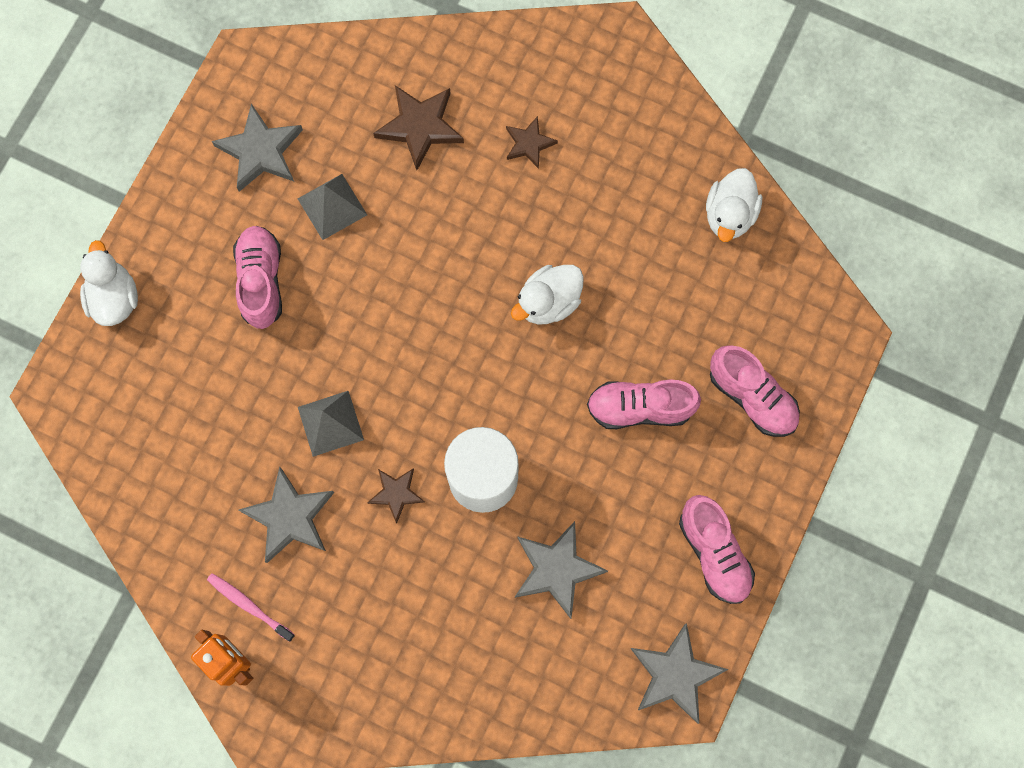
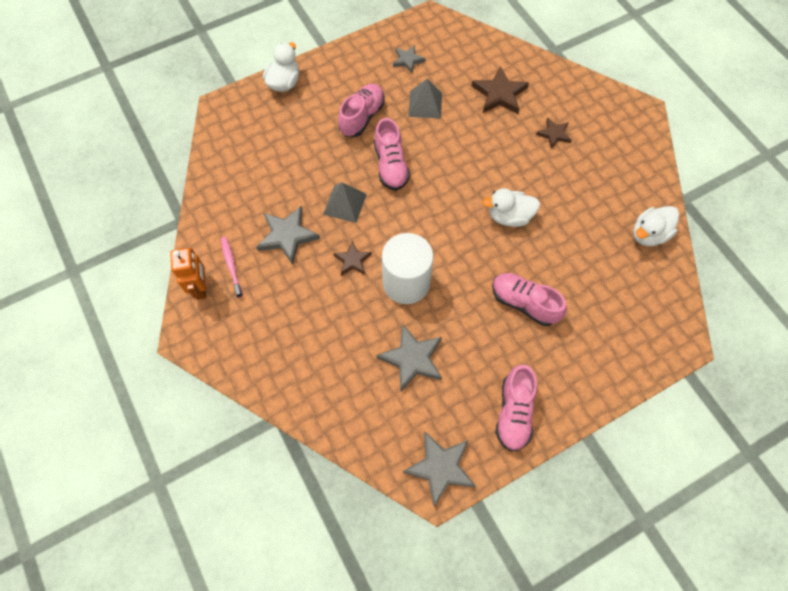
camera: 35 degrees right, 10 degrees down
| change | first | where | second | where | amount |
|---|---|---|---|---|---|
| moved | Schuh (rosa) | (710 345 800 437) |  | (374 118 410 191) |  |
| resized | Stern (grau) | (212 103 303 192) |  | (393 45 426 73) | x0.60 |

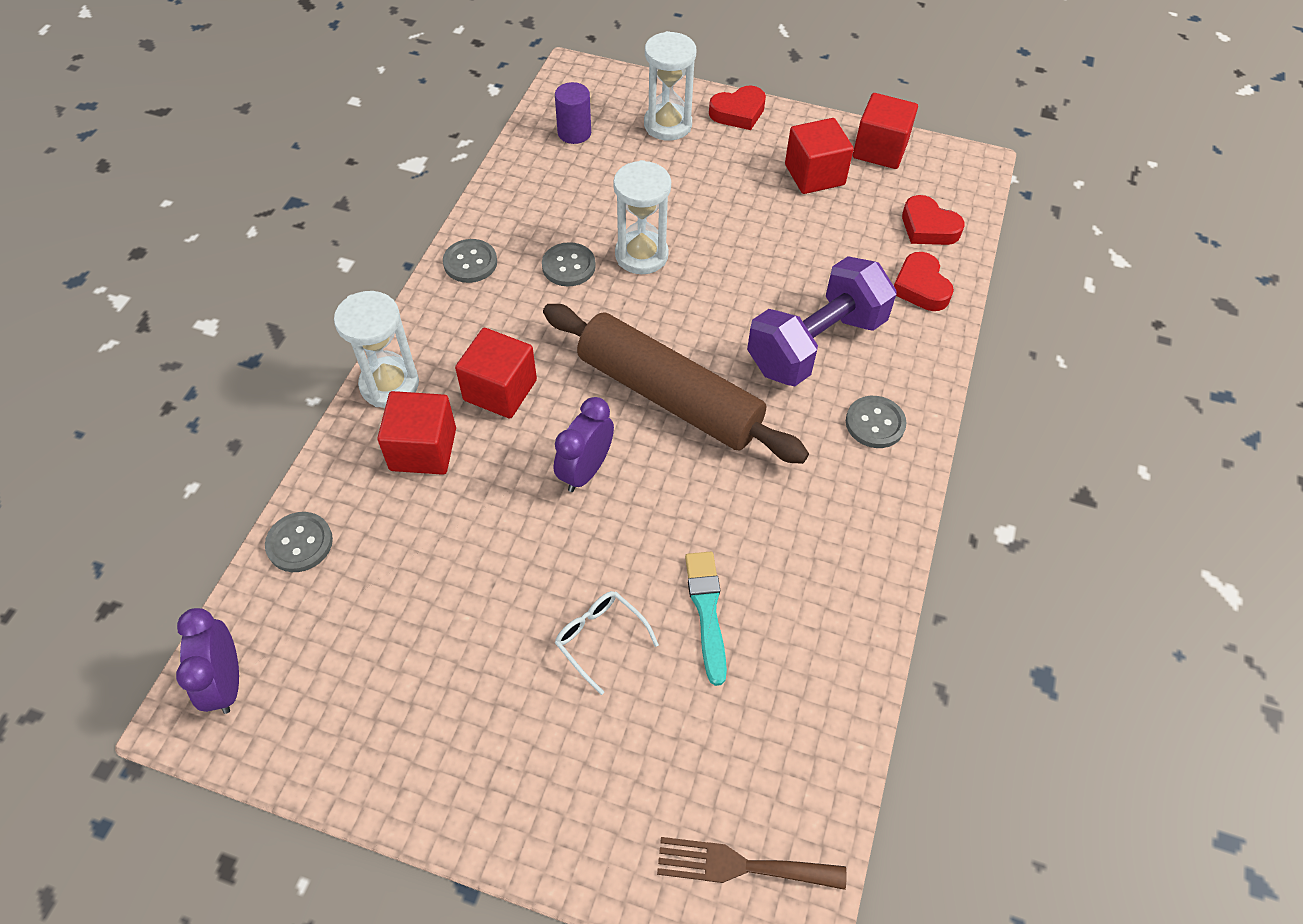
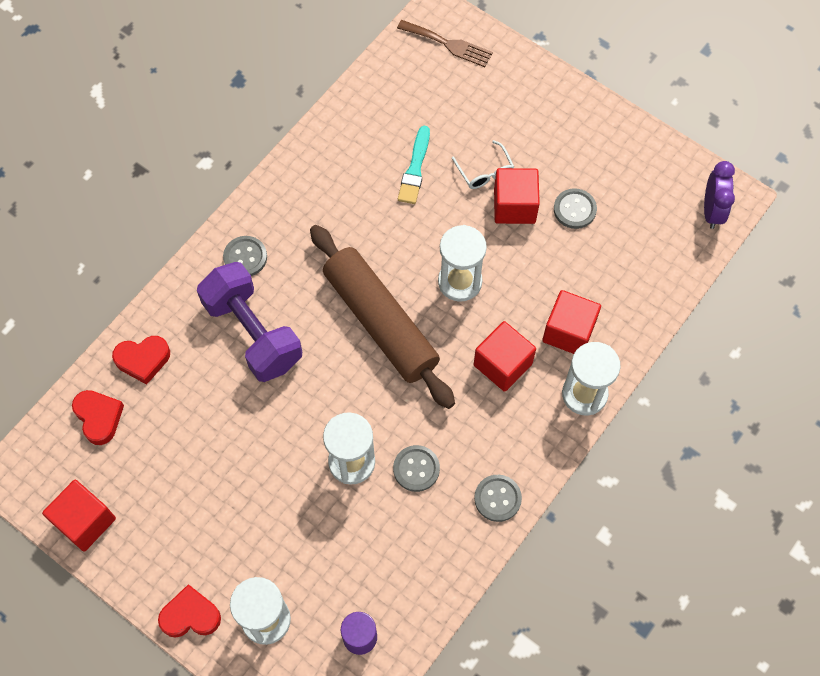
camera: 160 degrees left, 10 degrees up
| change | first | where | second | where | amount |
|---|---|---|---|---|---|
| moved | Knopf (grau) | (265 512 333 572) |  | (554 188 597 229) |  |
| moved | Kubus (rot) | (785 118 854 194) |  | (494 168 540 224) |  |
| replaced | Wecker (lila) | (554 397 614 492) | Sanduhr (weiß) | (438 225 487 302) |  |
| turned | Hantel (lila) | (747 256 897 386) |  | (197 262 302 382) | 75 degrees clockwise |
| turned | Herz (rot) | (894 252 954 311) |  | (112 336 170 385) | 75 degrees clockwise |

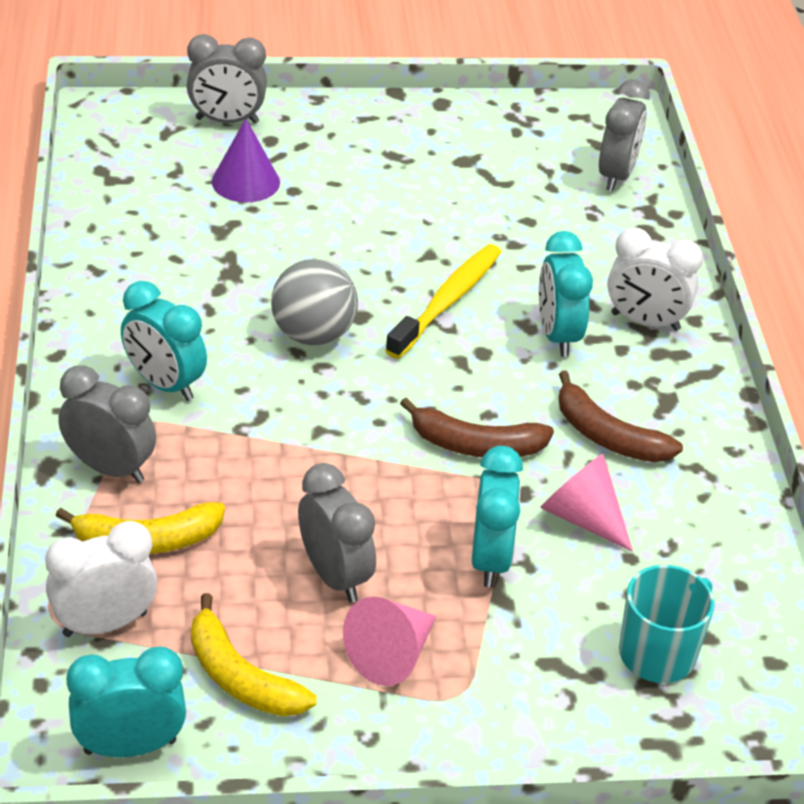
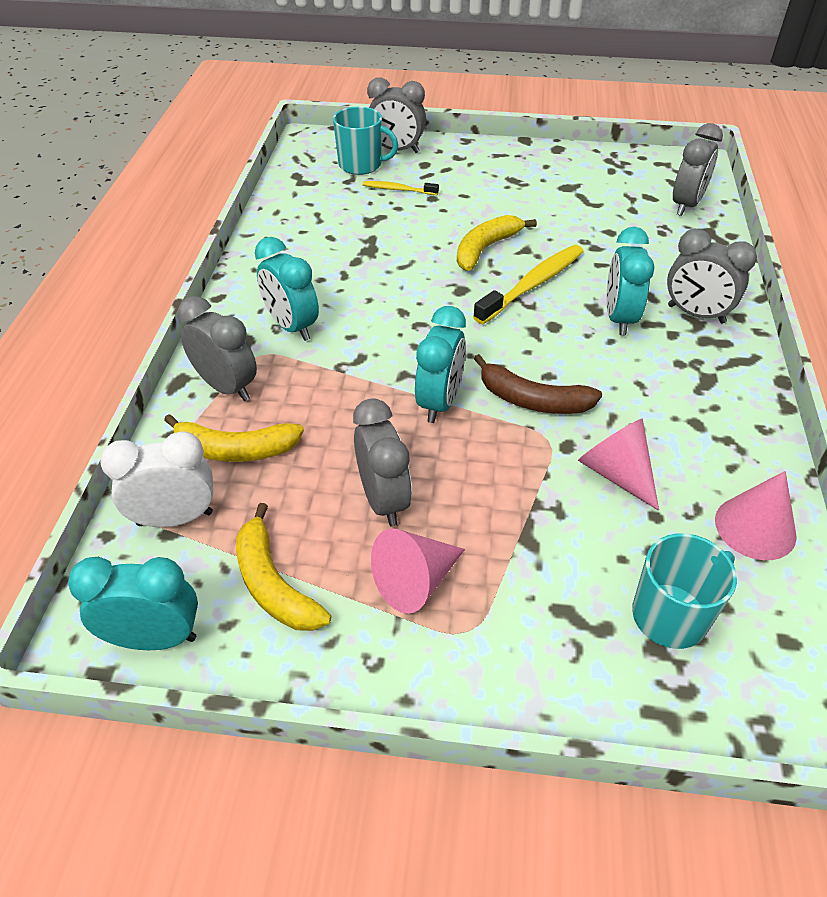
camera: 15 degrees right, 5 degrees up
| change | first | where | second | where | amount |
|---|---|---|---|---|---|
| removed | Ball (grau) | (271 259 358 345) |  |  |  |
| removed | Banane (braun) | (558 371 683 462) |  |  |  |
| added |  |  | Tasse (türkis) | (333 106 398 175) |  |
| added |  |  | Banane (gelb) | (457 215 537 271) |  |
| added |  |  | Kegel (rosa) | (715 471 797 560) |  |
| moved | Wecker (türkis) | (472 446 523 587) |  | (415 306 466 423) |  |
| replaced | Kegel (lila) | (212 119 280 202) | Zahnbürste (gelb) | (363 181 439 195) |  |
| recoloured | Wecker (weiß) | (607 227 703 331) | Wecker (grau) | (667 229 757 324) |  |

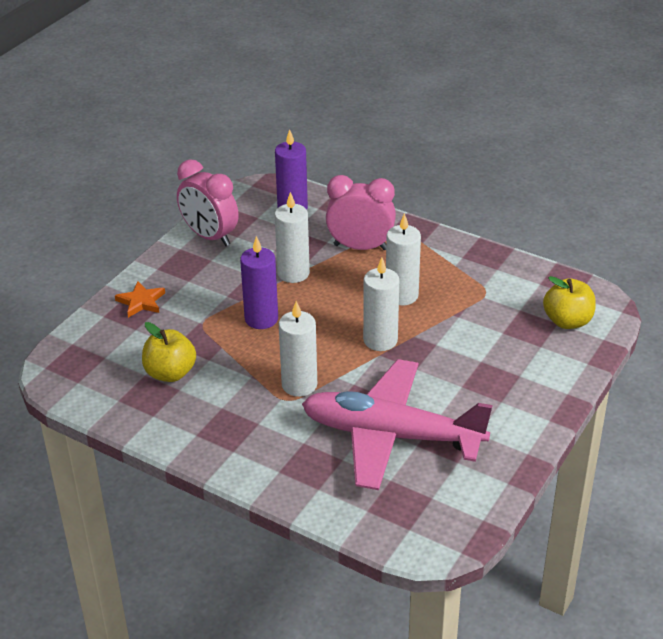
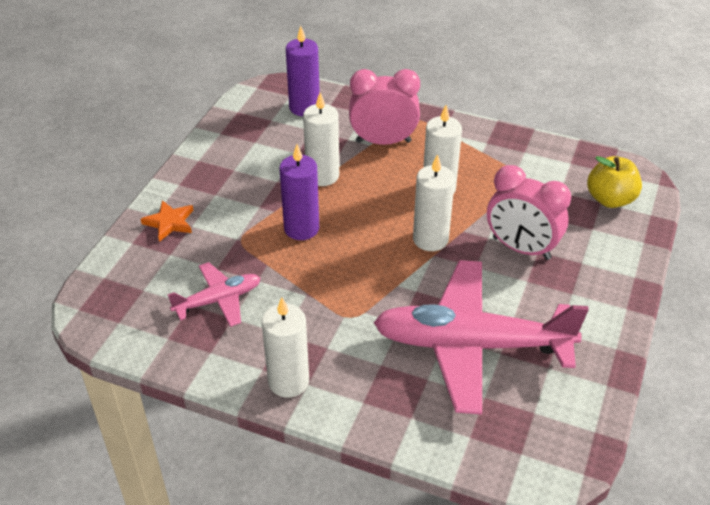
camera: 10 degrees left, 5 degrees up
| change | first | where | second | where | amount |
|---|---|---|---|---|---|
| moved | Wecker (rosa) | (177 159 239 246) |  | (487 165 571 260) |  |
| moved | Kerze (weiß) | (279 301 317 397) |  | (262 297 309 398) |  |
| replaced | Apfel (gelb) | (142 322 196 382) | Flugzeug (rosa) | (167 262 261 327) |  |

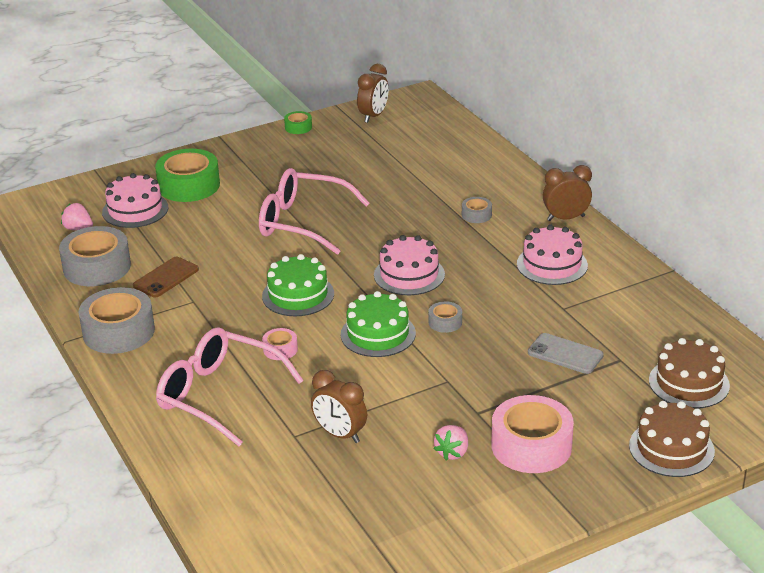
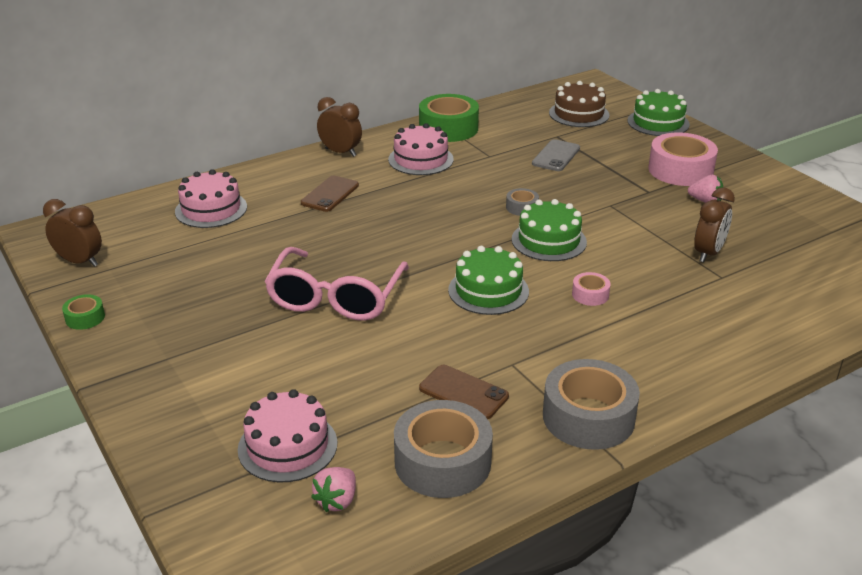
camera: 95 degrees left, 0 degrees up
| change | first | where | second | where | amount |
|---|---|---|---|---|---|
| removed | Brille (rosa) | (156 327 304 447) |  |  |  |
| moved | Klebeband (grün) | (155 149 220 202) |  | (419 94 479 142) |  |
| moved | Kuchen (rosa) | (374 235 445 295) |  | (175 169 247 228) |  |
| replaced | Klebeband (grau) | (462 197 492 223) | Handy (braun) | (301 176 359 212) |  |
| recoloured | Kuchen (braun) | (629 401 715 477) | Kuchen (grün) | (628 89 690 136) |  |
| turned | Wecker (braun) | (543 165 592 221) |  | (317 97 362 157) | 135 degrees clockwise |

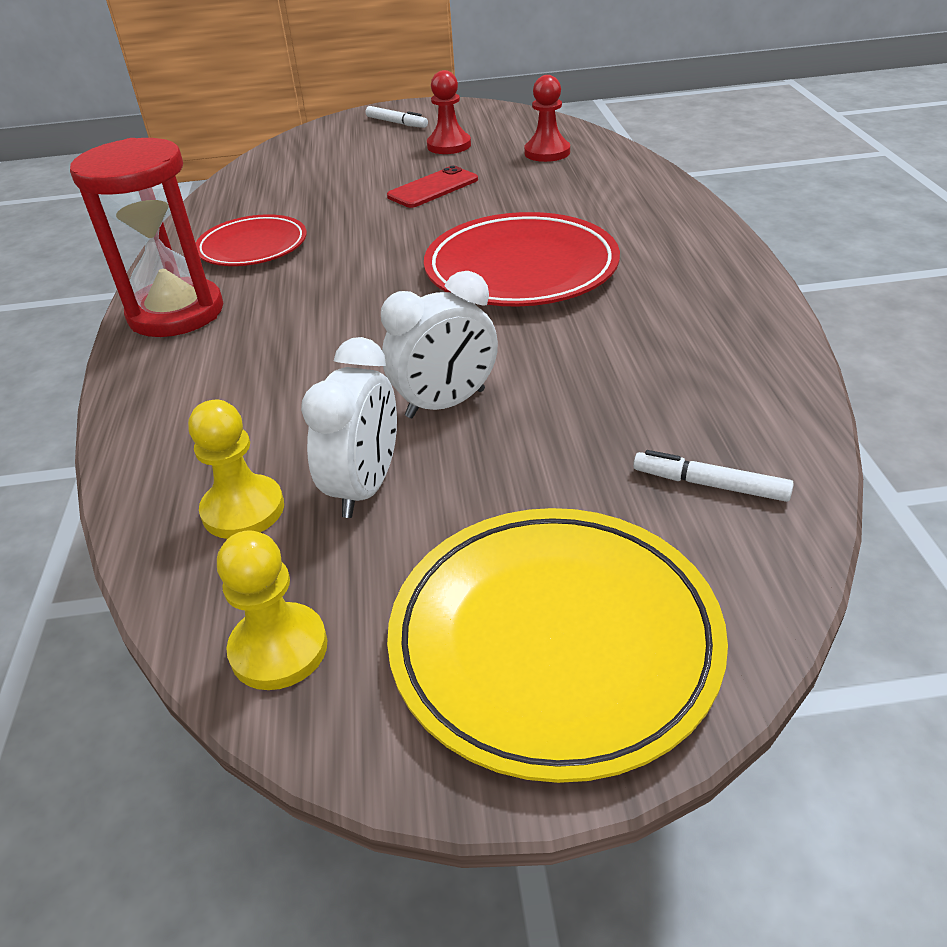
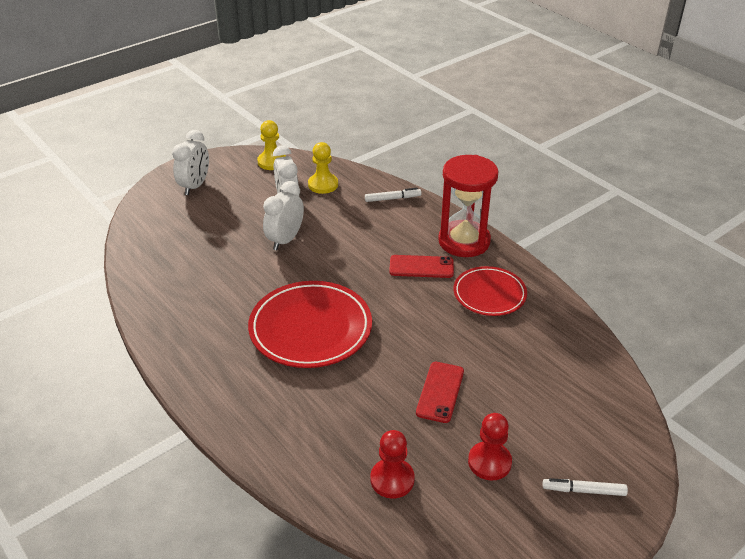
camera: 145 degrees right, 0 degrees up
| change | first | where | second | where | amount |
|---|---|---|---|---|---|
| added |  |  | Handy (rot) | (389 255 454 278) |  |
| moved | Filzstift (weiß) | (633 450 794 502) |  | (365 188 421 202) |  |
| replaced | Teller (gelb) | (387 508 728 783) | Wecker (weiß) | (172 130 209 195) |  |

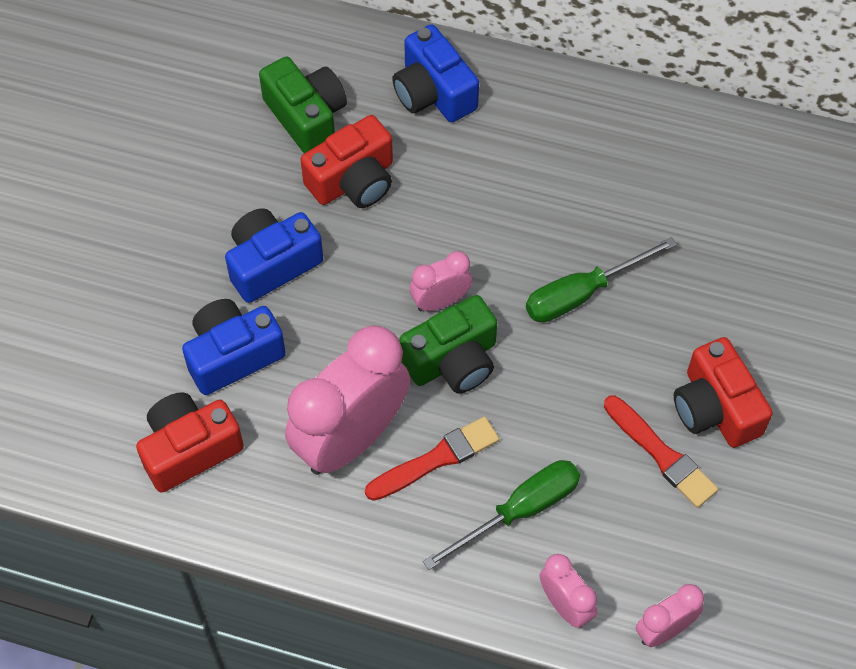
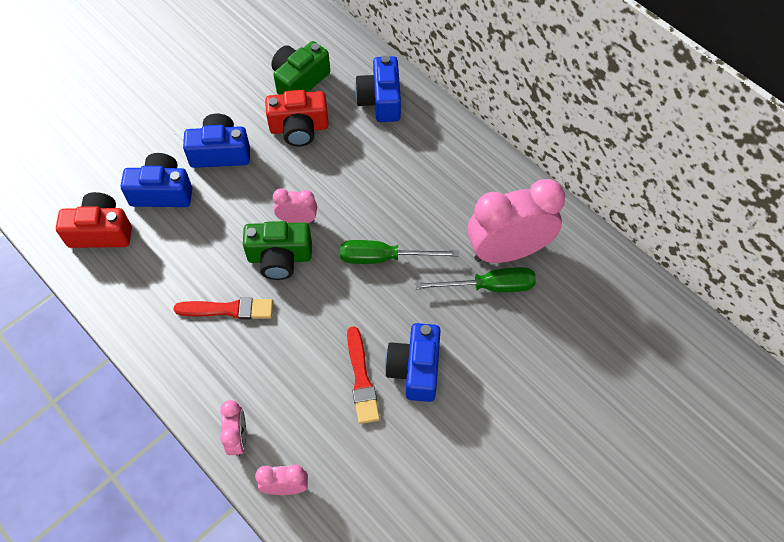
camera: 30 degrees right, 0 degrees up
| change | first | where | second | where | amount |
|---|---|---|---|---|---|
| moved | Wecker (rosa) | (285 325 410 475) |  | (467 179 565 263) |  |
| moved | Schraubenzieher (grün) | (423 460 580 570) |  | (415 267 536 292) |  |
| recoloured | Kamera (rot) | (674 337 773 448) | Kamera (blau) | (385 323 441 402) |  |
| turned | Kamera (grün) | (259 57 347 153) |  | (271 41 330 95) | 135 degrees counterclockwise |

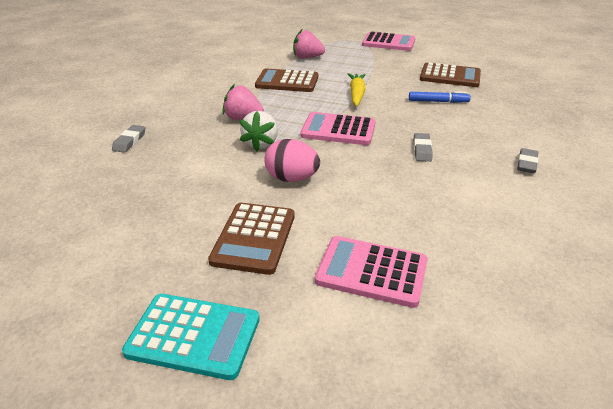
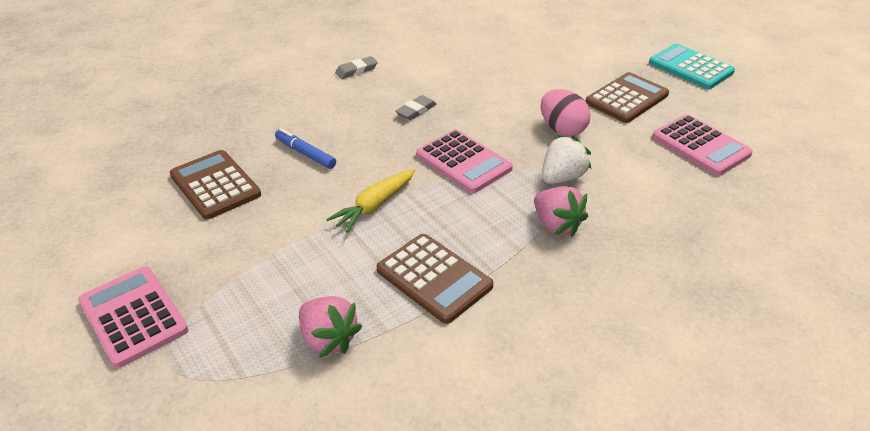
camera: 145 degrees left, 5 degrees up
| change | first | where | second | where | amount |
|---|---|---|---|---|---|
| removed | Radiergummi (grau) | (112 125 145 153) |  |  |  |
| moved | Taschenrechner (rosa) | (315 236 428 308) |  | (652 114 753 175) |  |

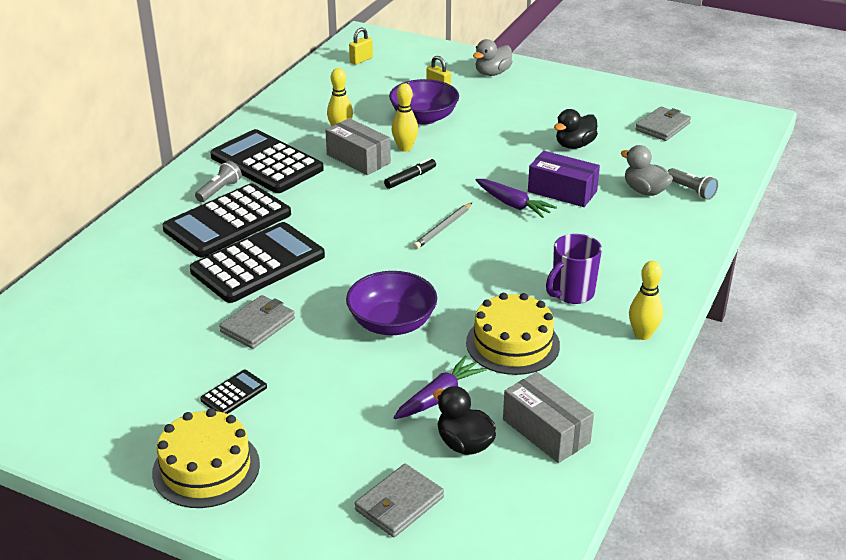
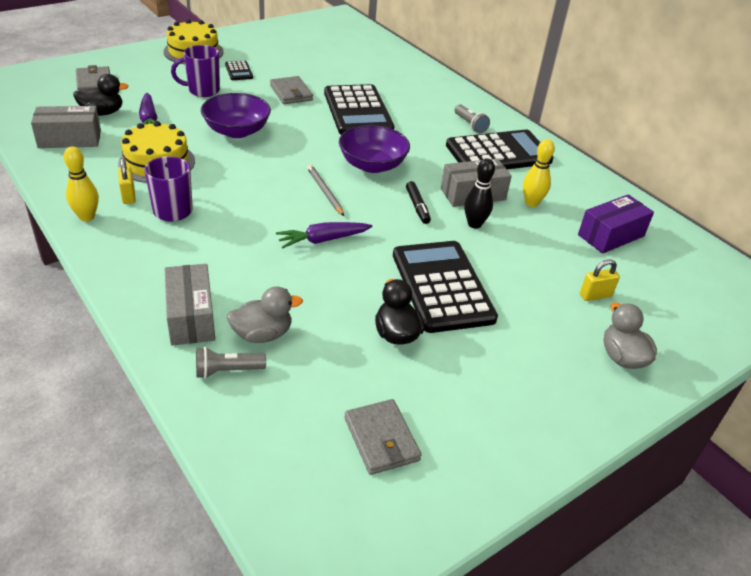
camera: 115 degrees right, 5 degrees up
| change | first | where | second | where | amount |
|---|---|---|---|---|---|
| added |  |  | Schachtel (grau) | (165 264 215 345) |  |
| added |  |  | Tasse (lila) | (171 45 220 97) |  |
| moved | Taschenrechner (schwarz) | (162 183 291 257) |  | (393 241 498 333) |  |
| moved | Vorhängeschloss (gelb) | (349 27 373 65) |  | (118 158 136 204) |  |
| moved | Schüssel (lila) | (389 79 459 125) |  | (339 125 410 173) |  |
| moved | Schachtel (lila) | (528 151 600 207) |  | (578 194 654 254) |  |
| recoloured | Bowlingkegel (gelb) | (392 83 418 152) | Bowlingkegel (schwarz) | (464 158 495 229) |  |

